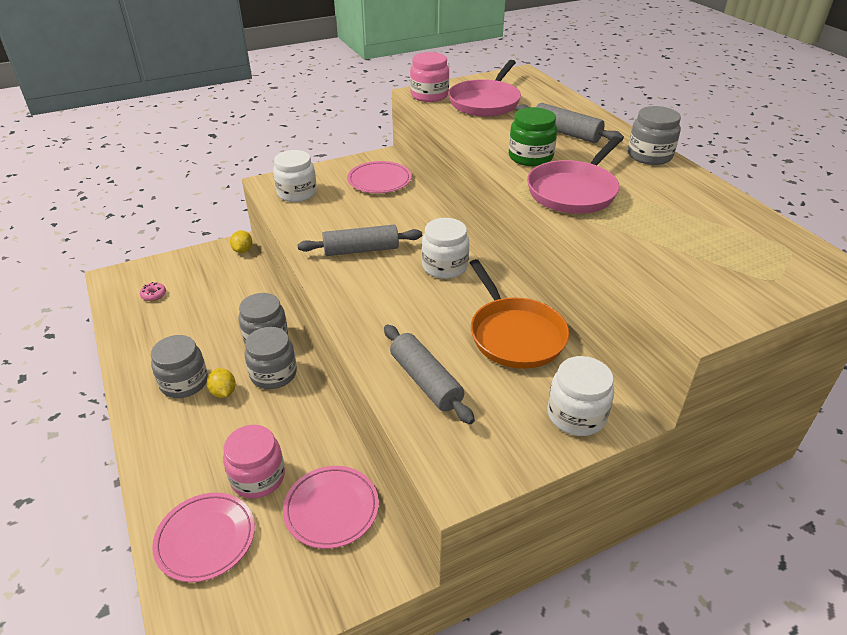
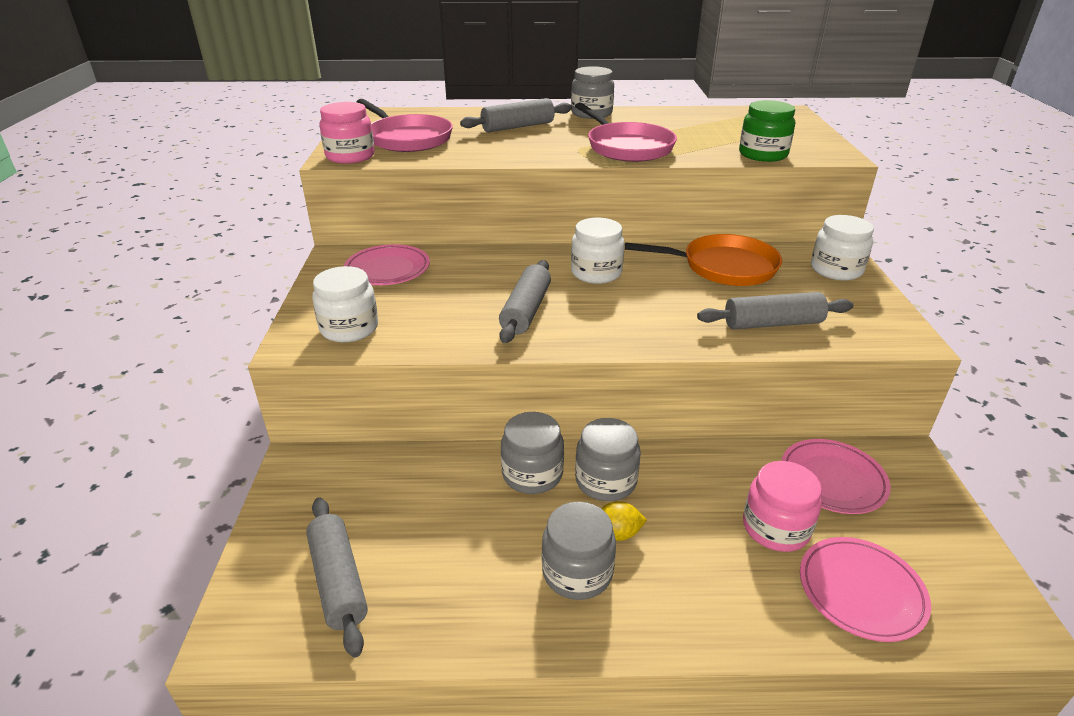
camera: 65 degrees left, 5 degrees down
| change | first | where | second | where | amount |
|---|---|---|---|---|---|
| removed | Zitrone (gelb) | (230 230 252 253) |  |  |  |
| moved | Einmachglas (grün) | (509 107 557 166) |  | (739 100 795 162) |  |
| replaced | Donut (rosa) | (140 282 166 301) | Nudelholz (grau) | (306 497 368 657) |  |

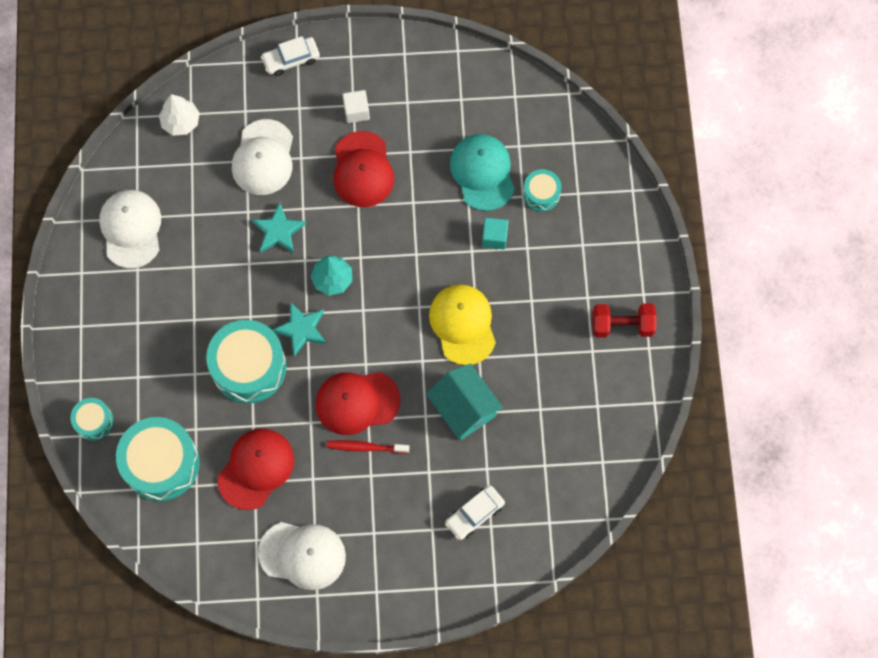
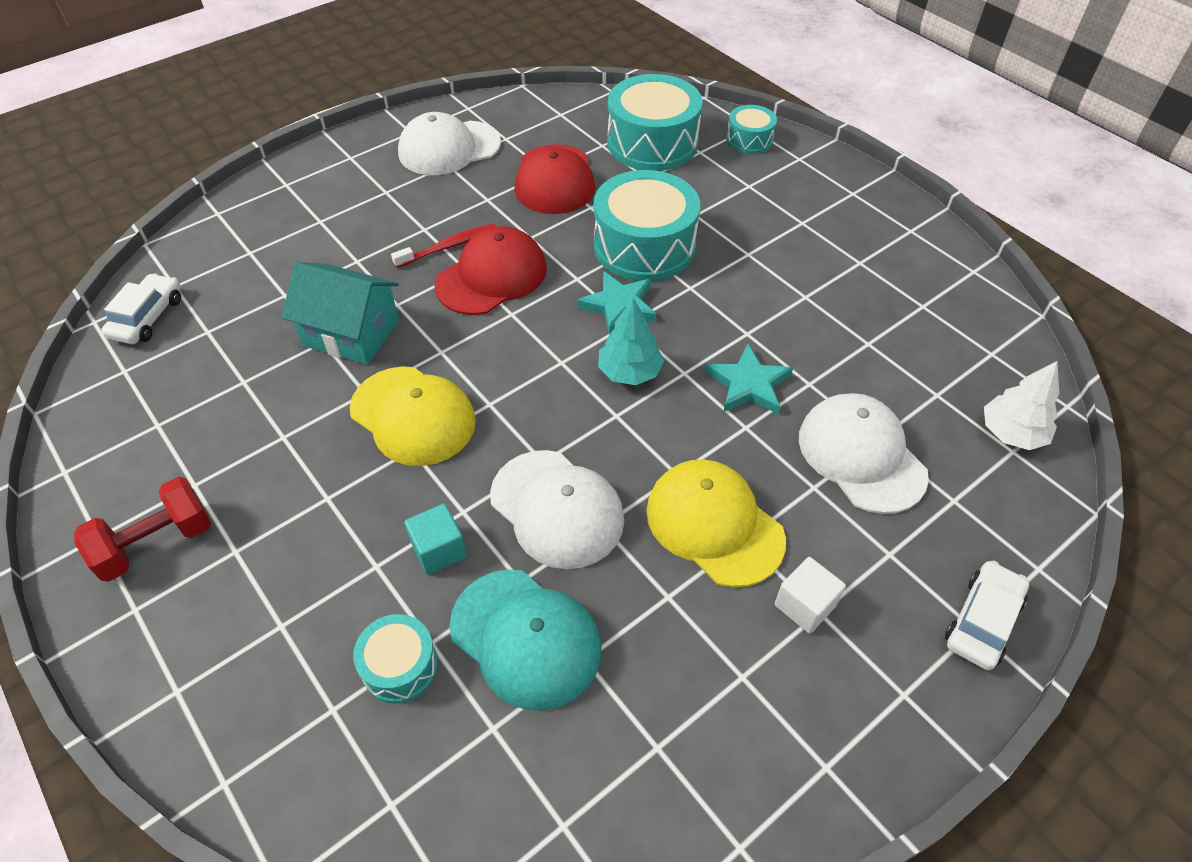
camera: 145 degrees right, 20 degrees down
| change | first | where | second | where | amount |
|---|---|---|---|---|---|
| moved | Kappe (weiß) | (99 190 161 268) |  | (490 450 624 569) |  |
| moved | Auto (weiß) | (445 485 505 540) |  | (101 273 181 344) |  |
| recoloured | Kappe (rot) | (333 131 394 207) | Kappe (gelb) | (646 459 786 587) |  |

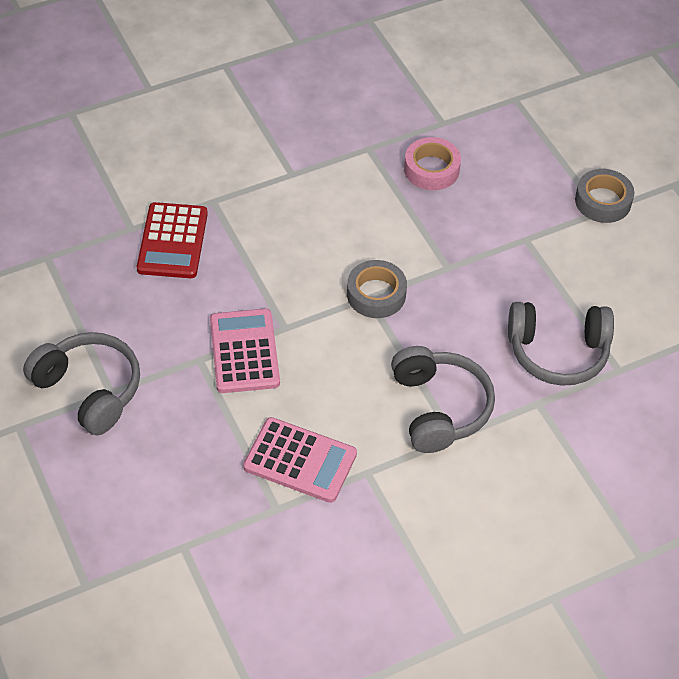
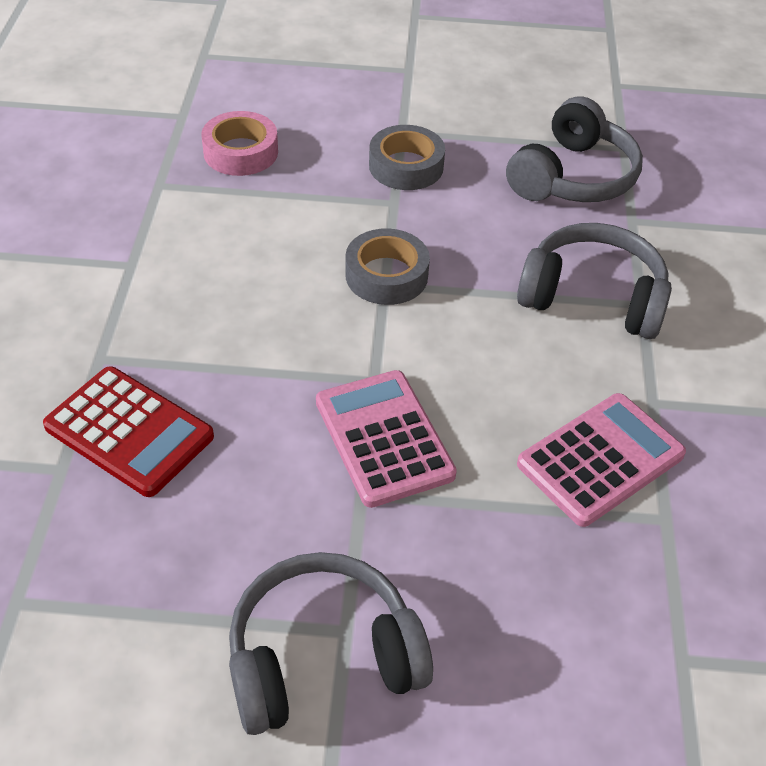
camera: 60 degrees left, 5 degrees down
| change | first | where | second | where | amount |
|---|---|---|---|---|---|
| moved | Klebeband (grau) | (575 169 634 223) |  | (369 125 445 190) |  |
| turned | Taschenrechner (rosa) | (210 309 280 393) |  | (316 370 457 508) | 45 degrees clockwise |

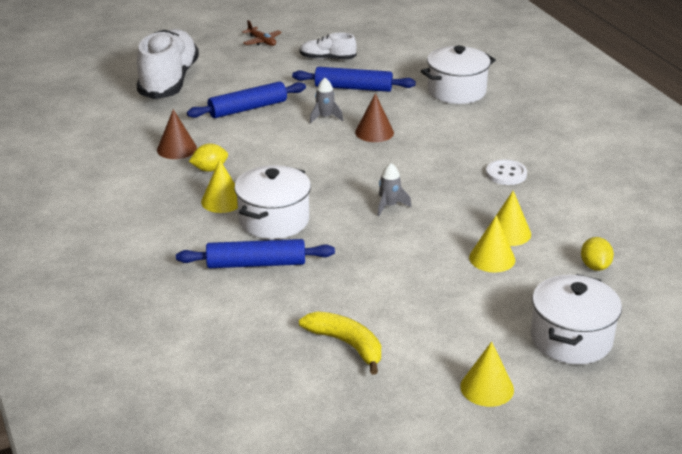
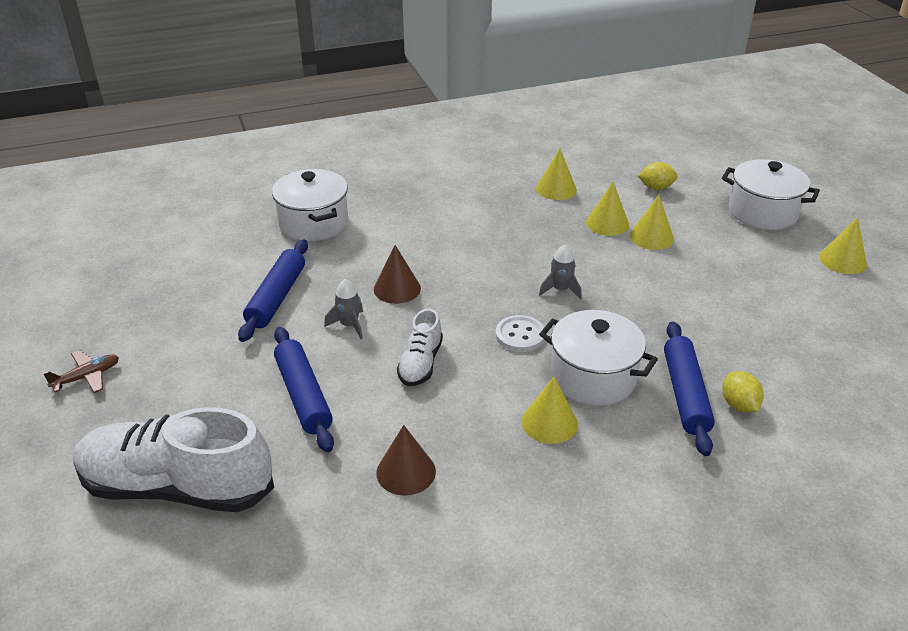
camera: 85 degrees left, 5 degrees up
| change | first | where | second | where | amount |
|---|---|---|---|---|---|
| removed | Banane (gelb) | (299 311 381 375) |  |  |  |
| added |  |  | Kegel (gelb) | (536 148 577 200) |  |
| moved | Zitrone (gelb) | (189 144 228 172) |  | (722 371 764 412) |  |
| moved | Schuh (weiß) | (300 33 357 59) |  | (397 309 443 386) |  |
| moved | Knopf (weiß) | (486 159 527 185) |  | (496 315 544 352) |  |

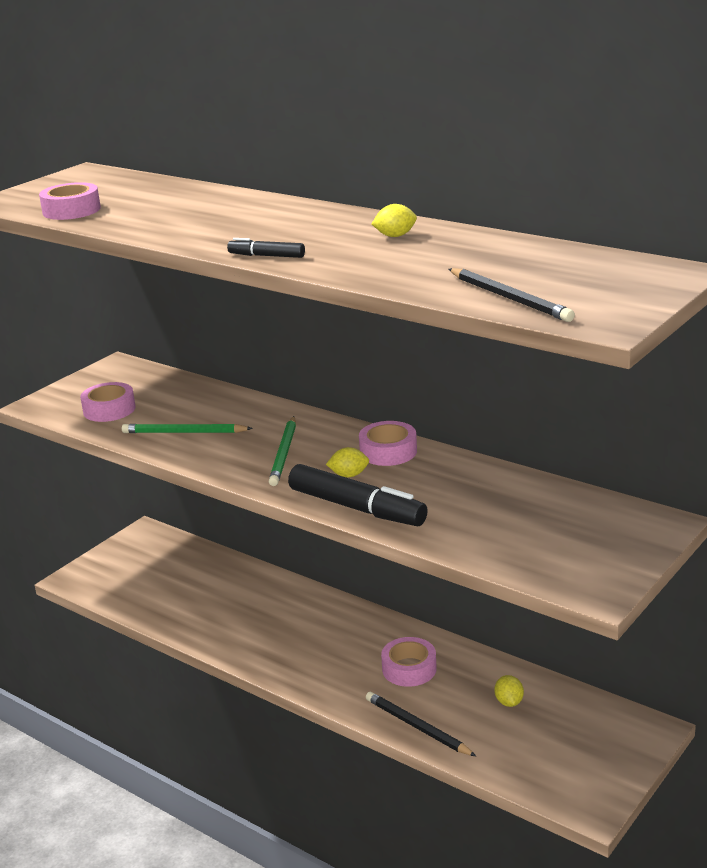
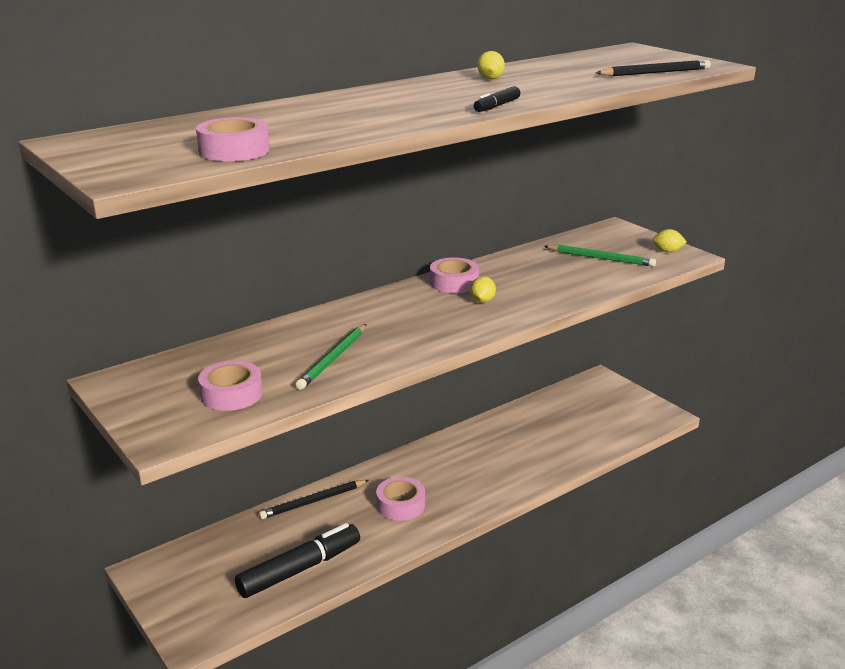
camera: 75 degrees left, 0 degrees up
| change | first | where | second | where | amount |
|---|---|---|---|---|---|
| moved | Bleistift (grün) | (269 416 296 486) |  | (544 245 656 267) |  |
| moved | Filzstift (schwarz) | (288 464 428 526) |  | (235 523 360 598) |  |
| moved | Bleistift (schwarz) | (366 692 476 756) |  | (259 480 369 519) |  |
| moved | Klebeband (rosa) | (381 637 437 687) |  | (376 477 425 521) |  |
| moved | Zitrone (gelb) | (495 675 524 707) |  | (653 229 687 252) |  |

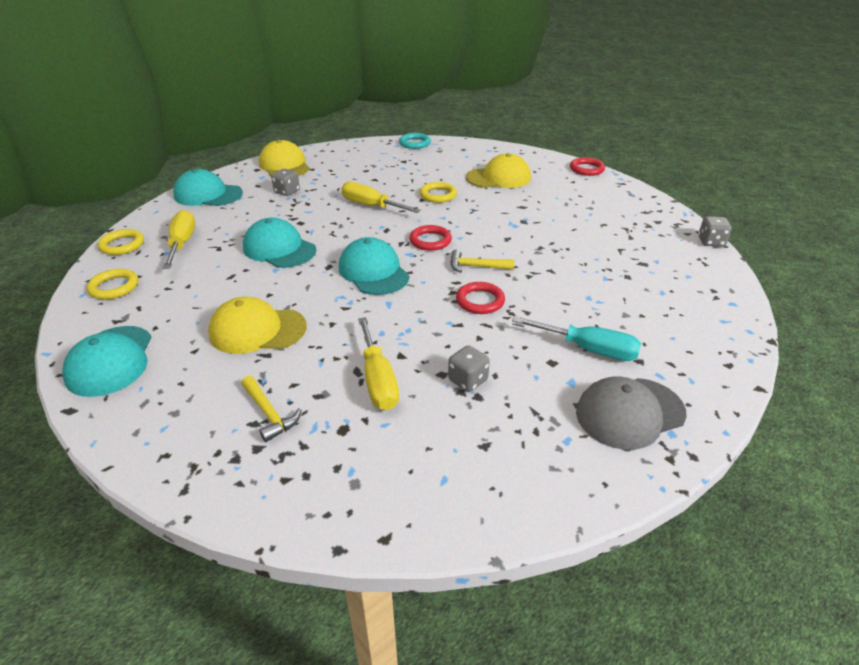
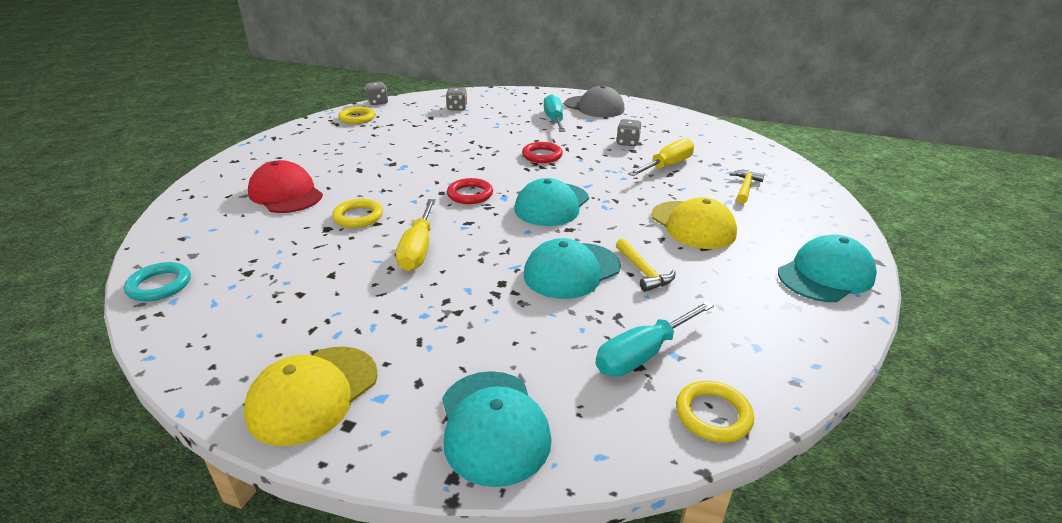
camera: 120 degrees left, 5 degrees down
| change | first | where | second | where | amount |
|---|---|---|---|---|---|
| removed | Ring (rot) | (570 157 605 176) |  |  |  |
| moved | Ring (gelb) | (87 269 138 300) |  | (338 107 375 124) |  |
| moved | Spielwürfel (grau) | (271 169 300 196) |  | (446 87 468 111) |  |
| moved | Hammer (gelb) | (450 249 514 273) |  | (616 238 675 292) |  |
| recoloured | Schraubenzieher (gelb) | (163 210 195 269) | Schraubenzieher (türkis) | (595 301 714 377) |  |
| recoloured | Kappe (gelb) | (466 153 531 188) | Kappe (rot) | (248 160 323 213) |  |
| turned | Kappe (türkis) | (243 218 316 268) |  | (524 238 621 299) | 45 degrees clockwise |

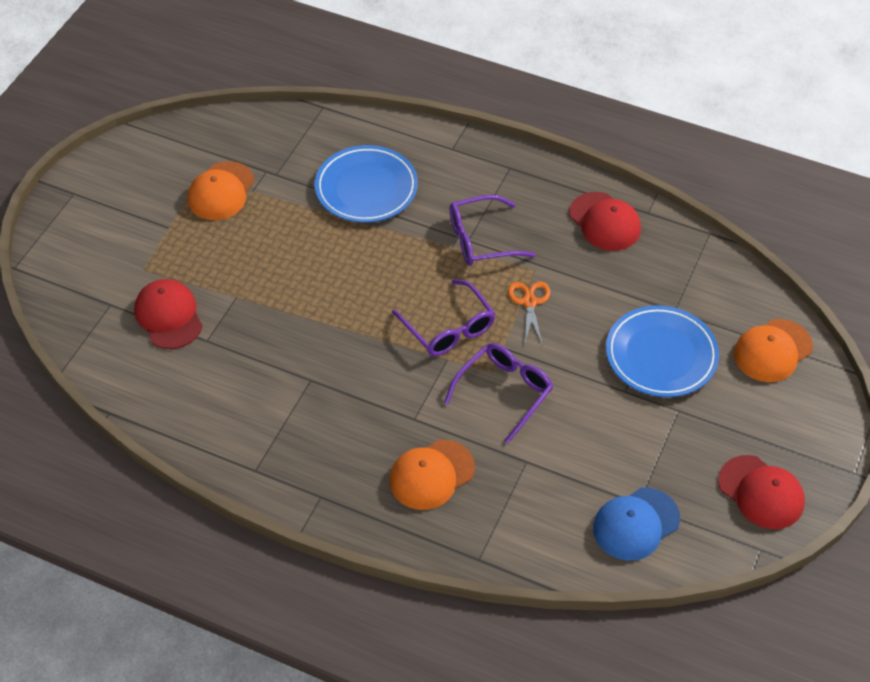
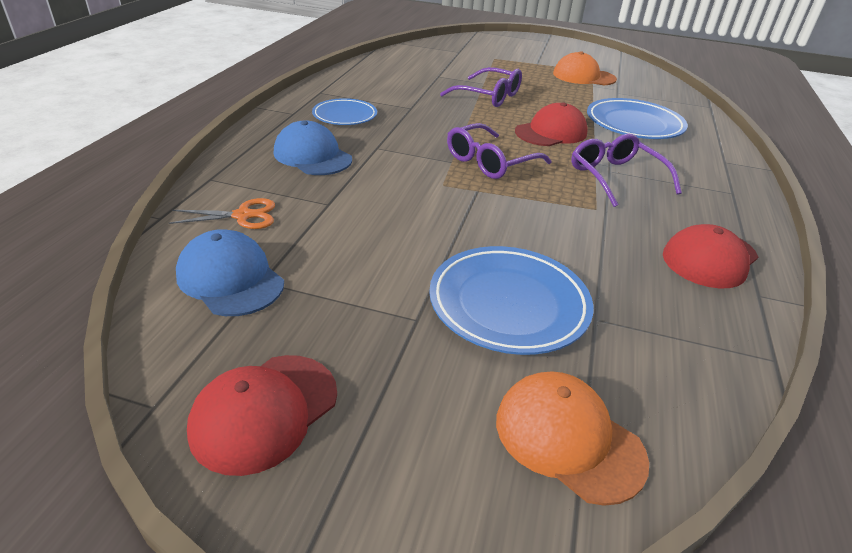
camera: 80 degrees right, 15 degrees down
| change | first | where | second | where | amount |
|---|---|---|---|---|---|
| added |  |  | Teller (blau) | (312 98 377 125) |  |
| moved | Kappe (rot) | (134 279 203 349) |  | (515 102 588 146) |  |
| moved | Brille (lila) | (444 343 553 444) |  | (440 67 522 107) |  |
| moved | Schere (orange) | (508 282 551 343) |  | (169 198 275 229) |  |
| recoloured | Kappe (orange) | (389 440 475 510) | Kappe (blau) | (274 121 352 175) |  |

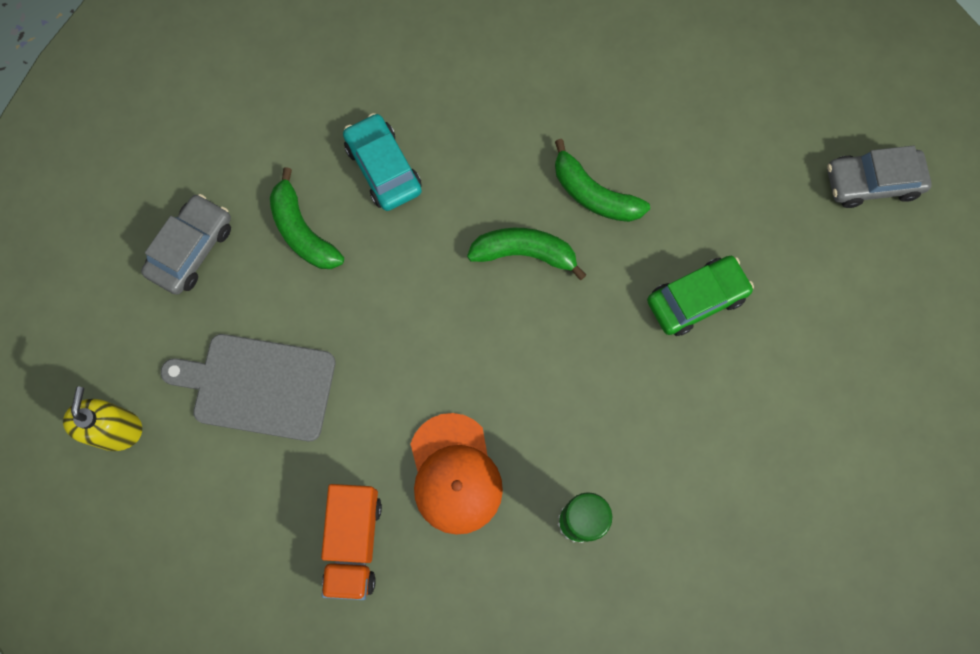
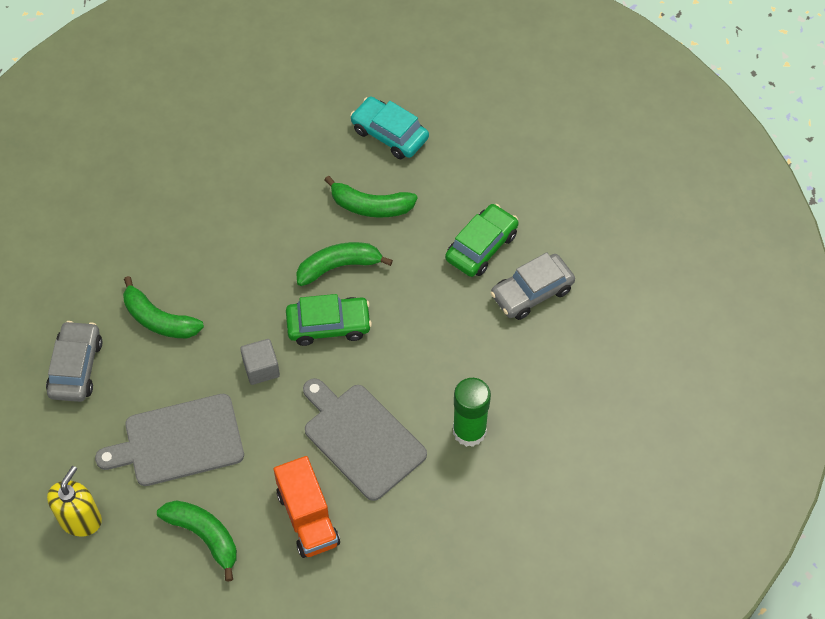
camera: 25 degrees left, 15 degrees down
| change | first | where | second | where | amount |
|---|---|---|---|---|---|
| added |  |  | Banane (grün) | (157 500 237 582) |  |
| added |  |  | Kubus (grau) | (240 339 280 385) |  |
| added |  |  | Auto (grün) | (286 294 372 346) |  |
| moved | Auto (türkis) | (343 113 422 211) |  | (350 97 429 159) |  |
| moved | Auto (grau) | (827 146 932 208) |  | (491 252 575 320) |  |
| replaced | Kappe (orange) | (410 413 503 535) | Schneidebrett (grau) | (303 378 427 501) |  |
| turned | Seifenspender (gelb) | (63 386 142 451) |  | (47 466 102 537) | 45 degrees clockwise |

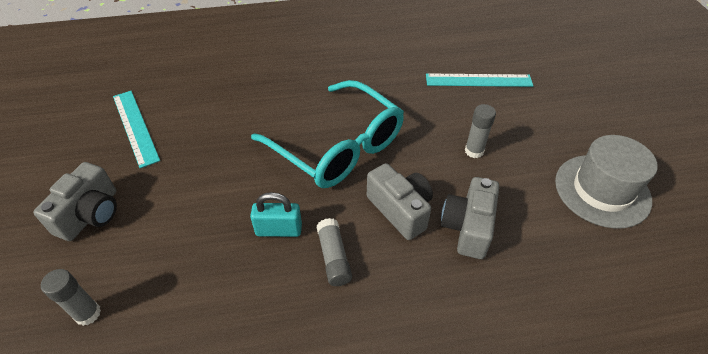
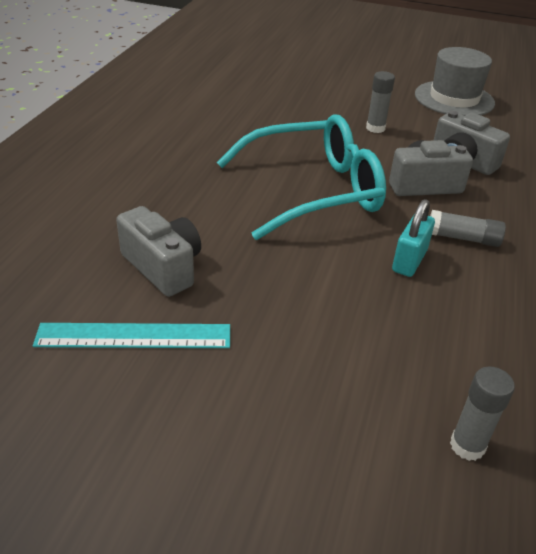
camera: 65 degrees left, 10 degrees down
| change | first | where | second | where | amount |
|---|---|---|---|---|---|
| removed | Lineal (türkis) | (426 74 533 87) |  |  |  |
| moved | Kamera (grau) | (33 162 117 241) |  | (116 206 201 297) |  |

